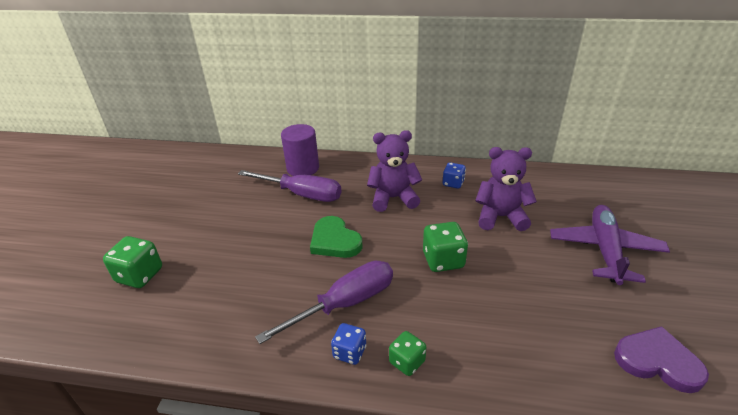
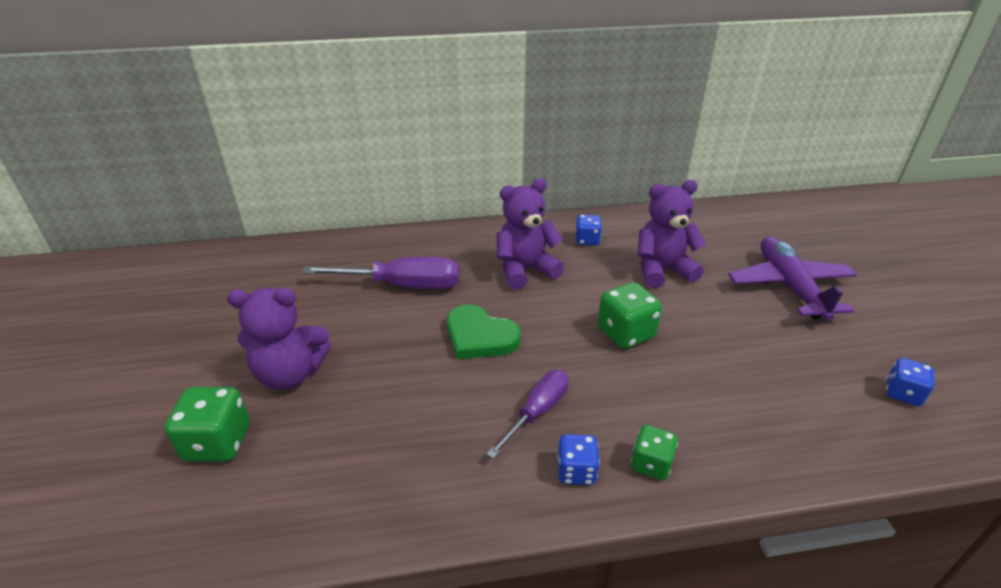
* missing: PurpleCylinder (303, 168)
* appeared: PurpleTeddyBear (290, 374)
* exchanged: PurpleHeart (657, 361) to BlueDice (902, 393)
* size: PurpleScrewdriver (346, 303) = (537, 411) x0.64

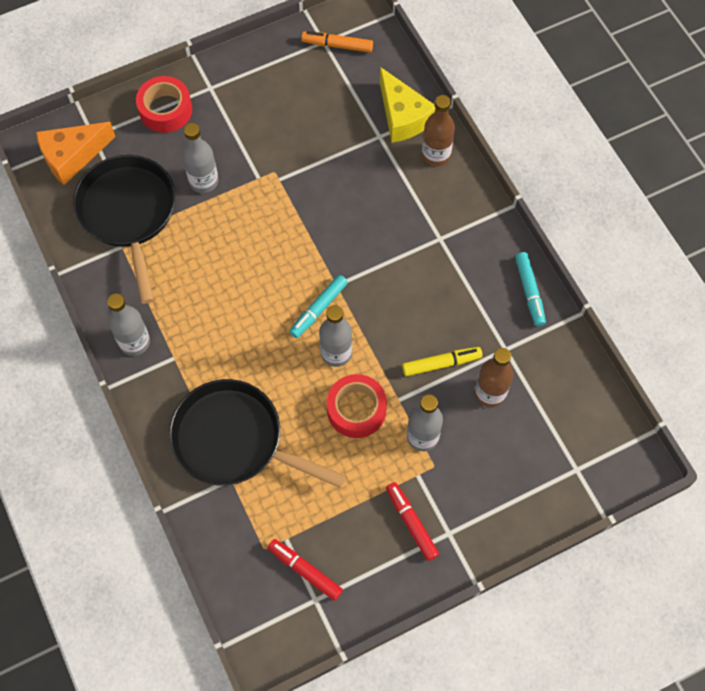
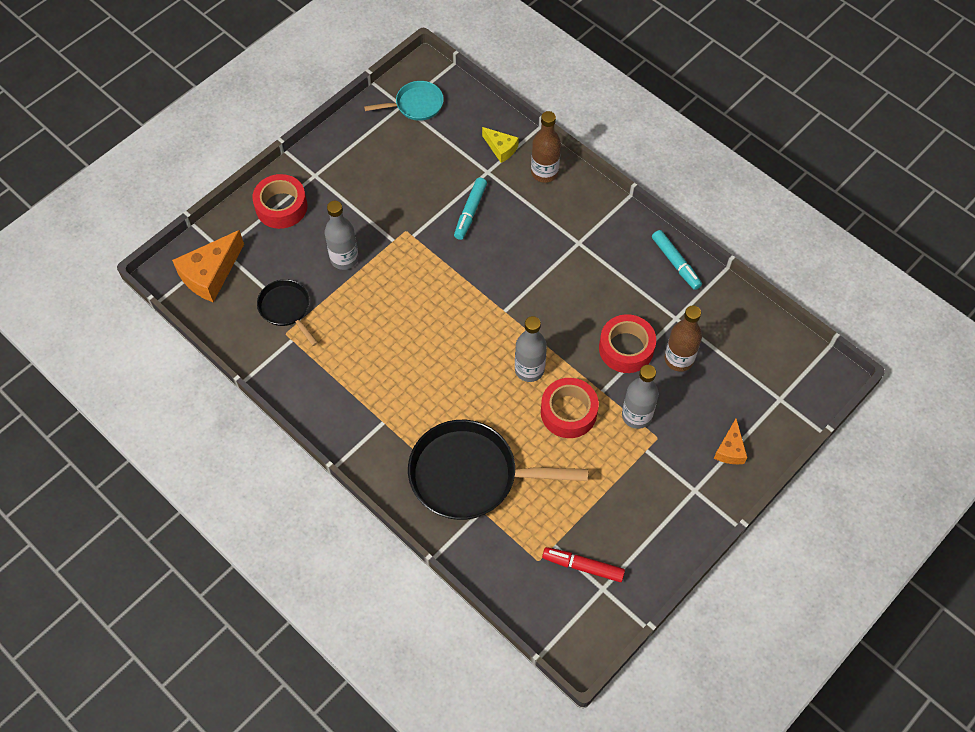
* missing: GreyBottle (134, 342)
* missing: RedMarker (411, 523)
* appeared: OrangeCheese (730, 449)
* relocated: TurquoiseMarker (318, 309) to (470, 212)
* exchanged: OrangeMarker (337, 45) to TurquoisePan (416, 105)
* exchanged: YellowMarker (441, 363) to RedTape (626, 348)
* size: BlackPan (129, 214) = (286, 309) x0.52
* size: YellowCheese (402, 116) = (501, 148) x0.57

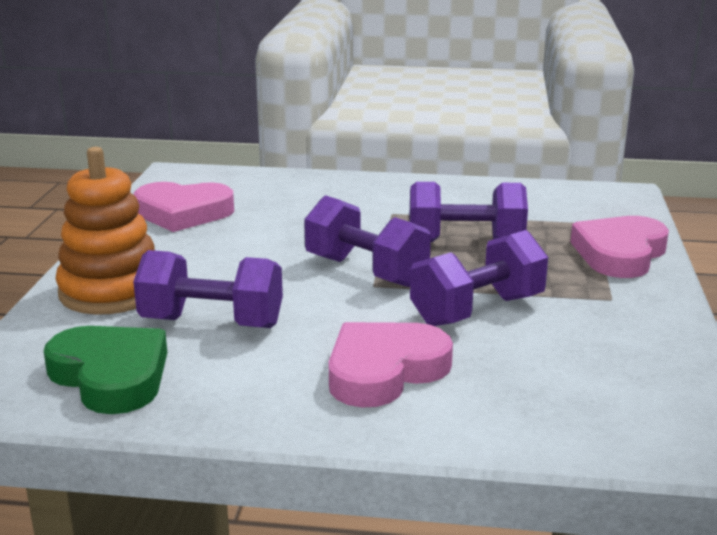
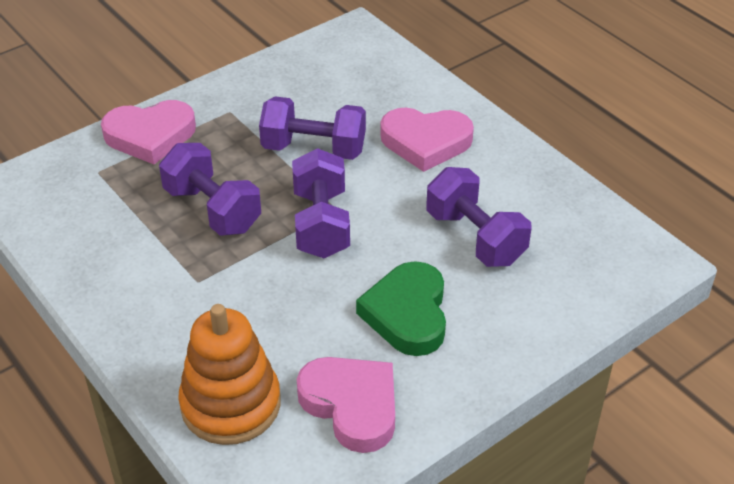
* relocated: GreenHeart (111, 376) to (407, 314)
* relocated: OrangeStackingToy (111, 291) to (231, 404)

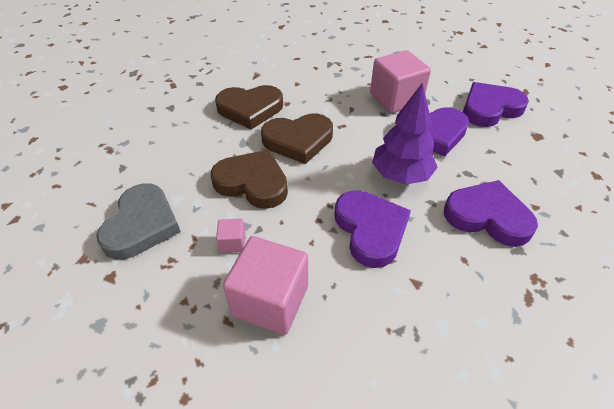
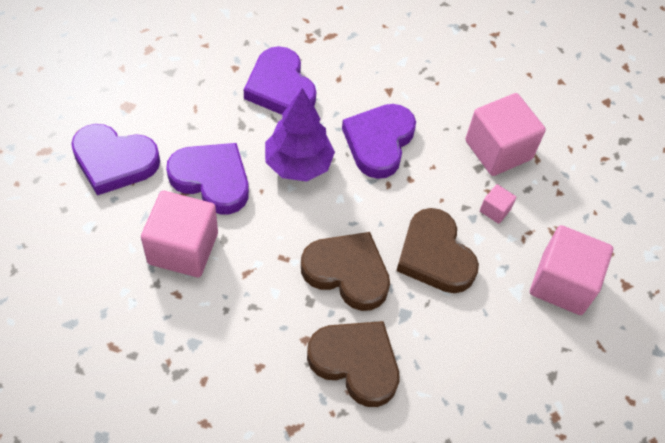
* exchanged: GreyHeart (142, 225) to PinkCube (562, 283)

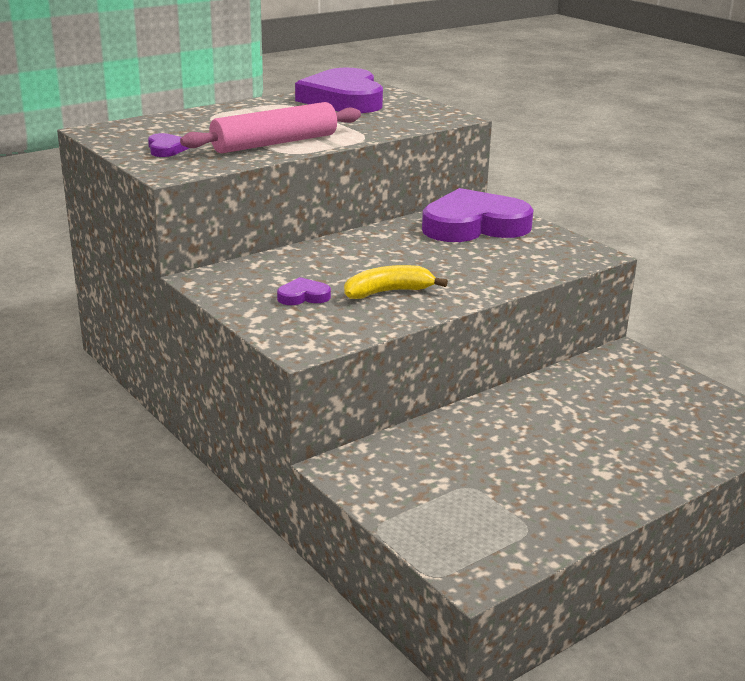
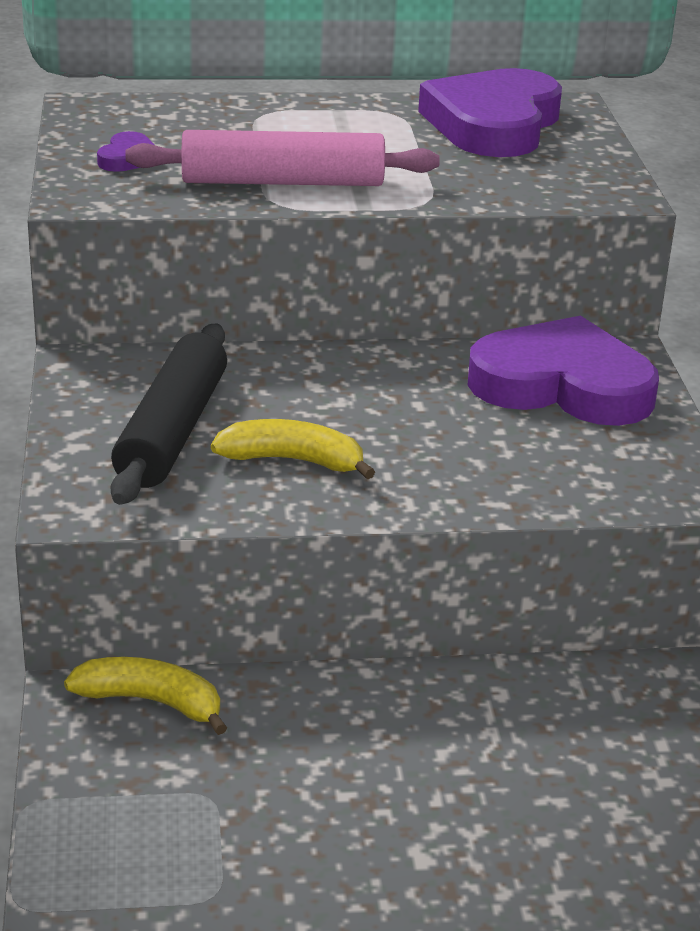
* appeared: YellowBanana (151, 702)
* exchanged: PurpleHeart (303, 296) to BlackRollingPin (172, 431)

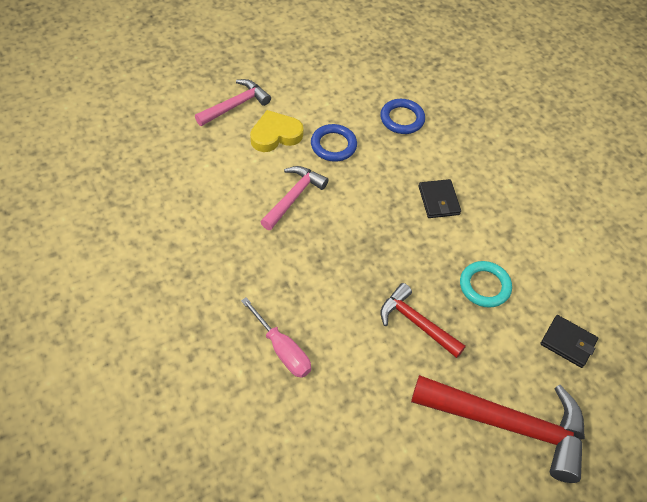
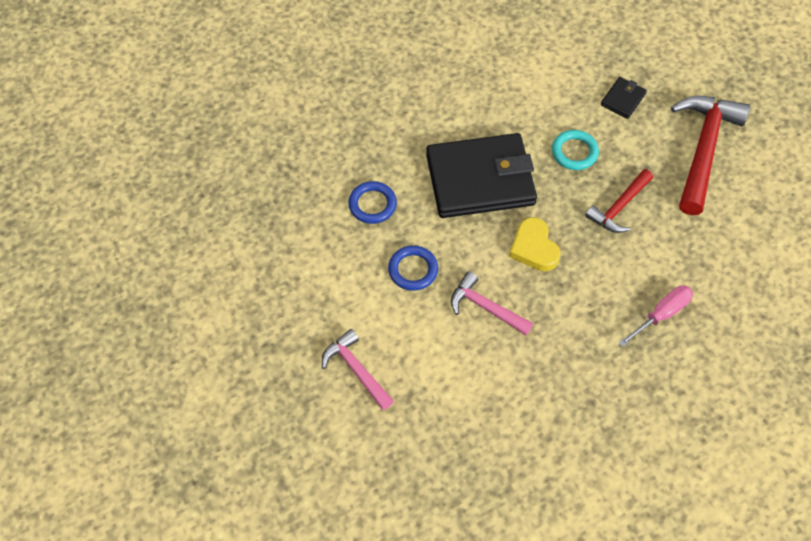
* relocated: YellowHeart (275, 135) to (534, 248)
* size: BlackWallet (438, 200) = (480, 180) x2.41

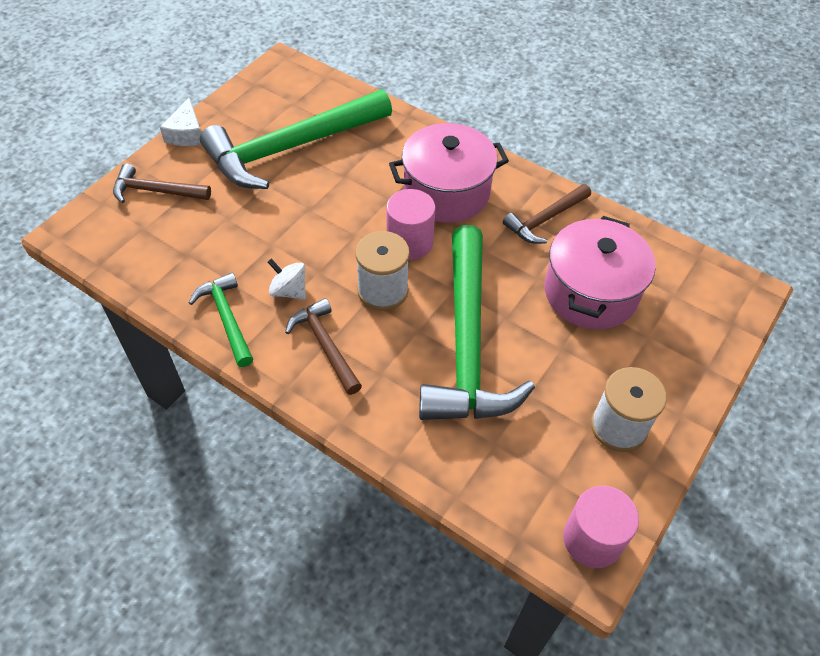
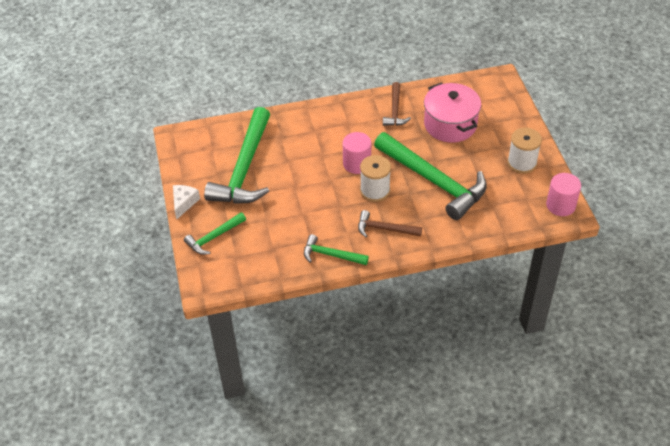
* missing: WhiteSpinningTop (289, 291)
* missing: PinkPot (446, 192)
* colour: BrownHammer (156, 191) to GreenHammer (214, 237)
* spun: WhiteCheese (186, 133) = (184, 203) 120 degrees counterclockwise

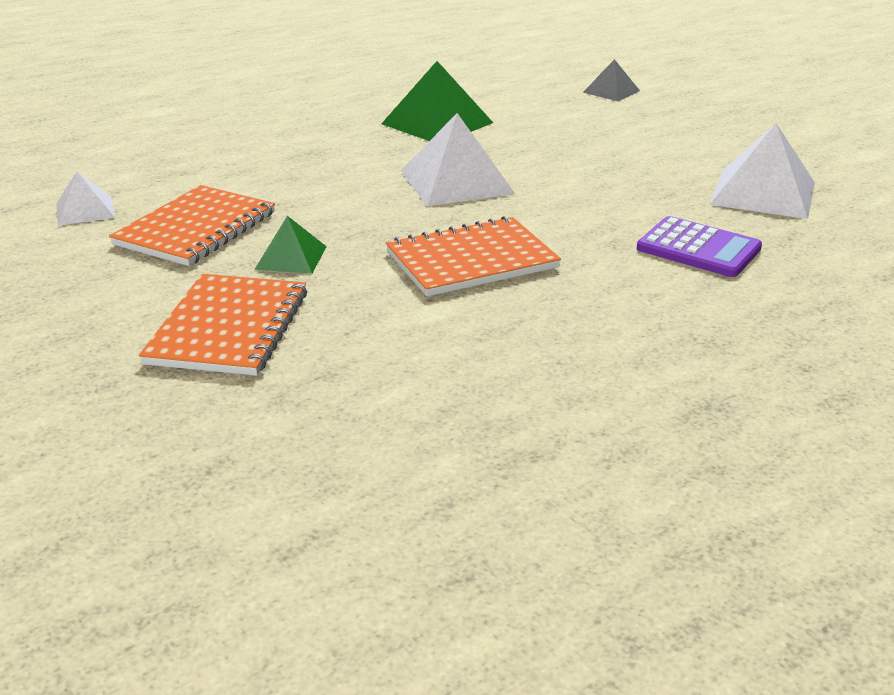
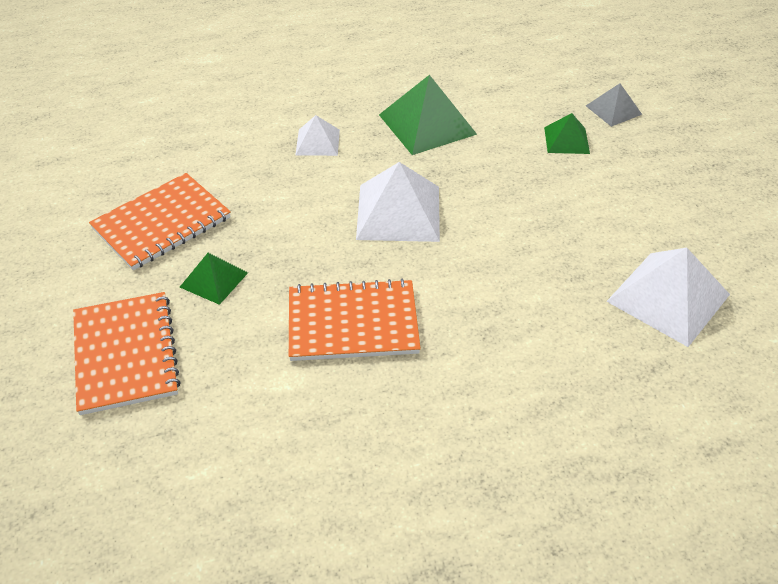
* missing: PurpleCalculator (698, 249)
* appeared: GreenPyramid (566, 140)
* relocated: WhitePyramid (85, 210) to (317, 142)
* spun: OrangeNotebook (228, 327) = (125, 354) 45 degrees counterclockwise

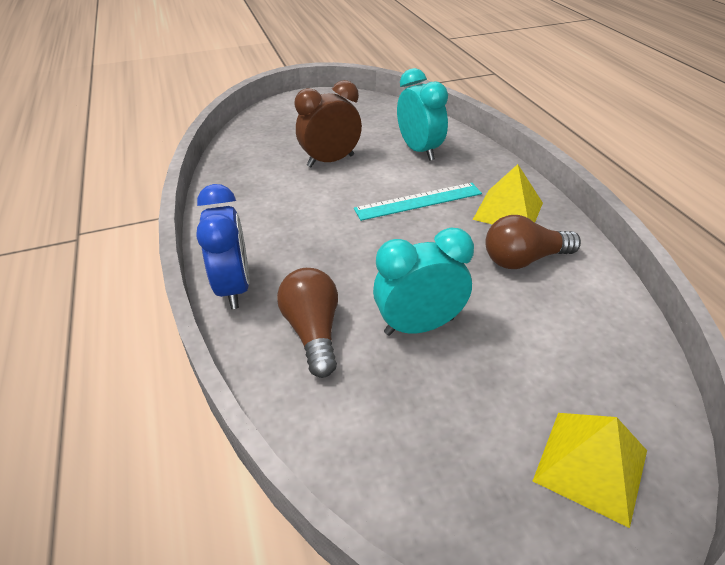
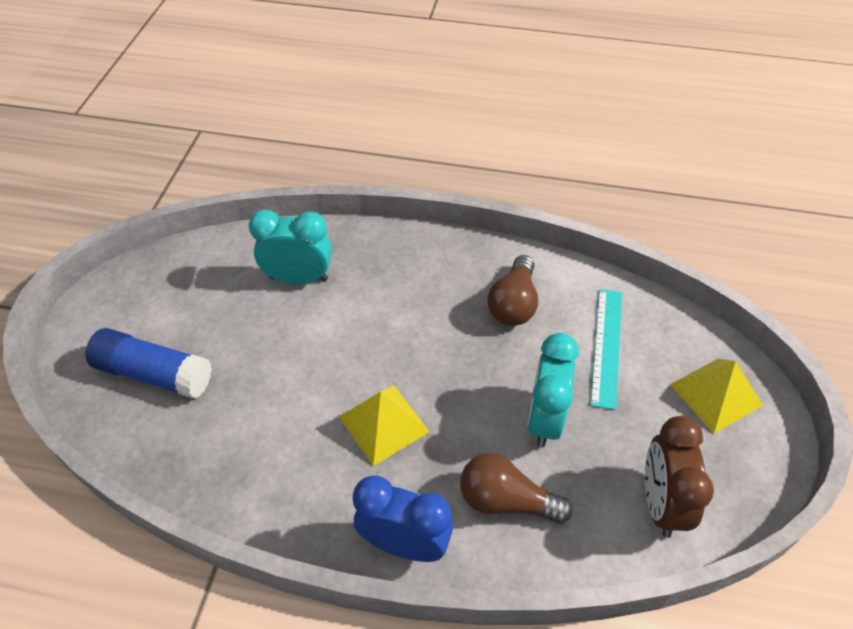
* appeared: BlueGlueStick (154, 373)
* relocated: BrownClock (330, 161) to (660, 503)
* relocated: TurquoiseRuler (418, 201) to (606, 346)
* relocated: YellowPyramid (508, 211) to (383, 424)

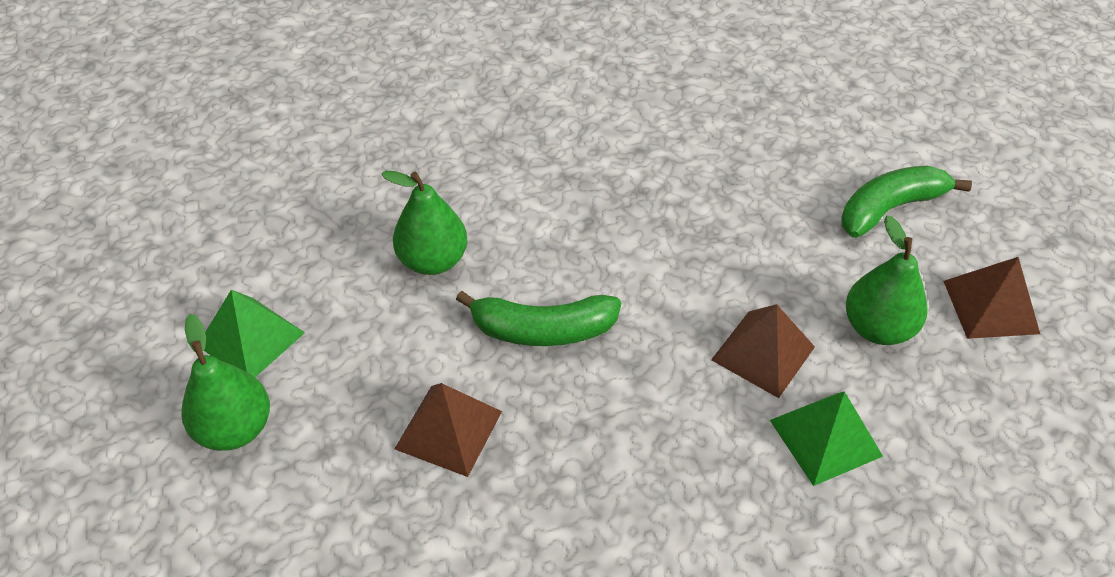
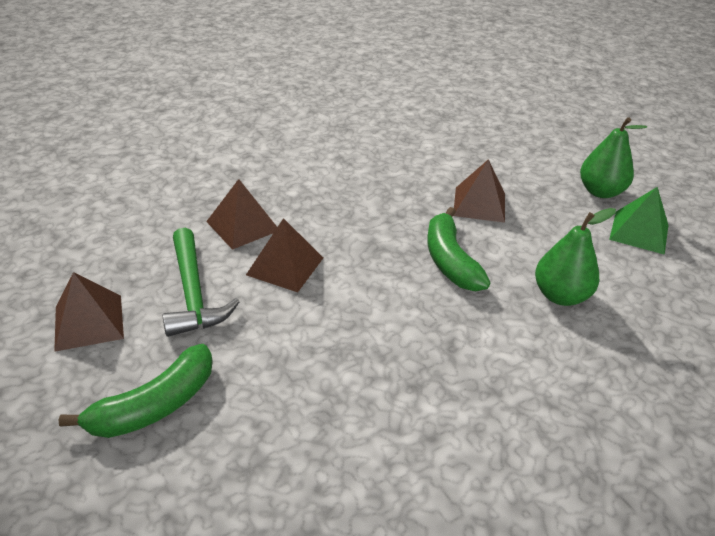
* exchanged: GreenPear (877, 328) to GreenHammer (193, 293)
* colour: GreenPyramid (825, 438) to BrownPyramid (242, 226)
* spun: GreenBanana (542, 330) = (450, 260) 90 degrees counterclockwise

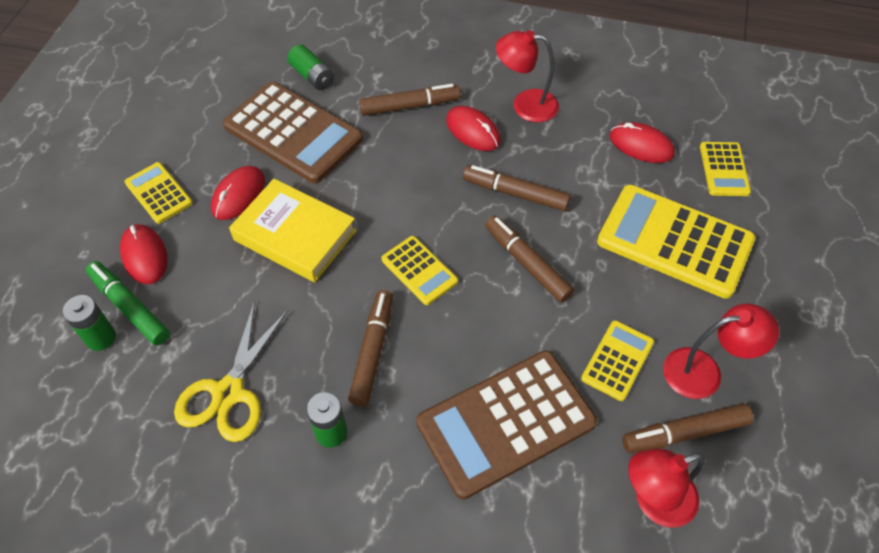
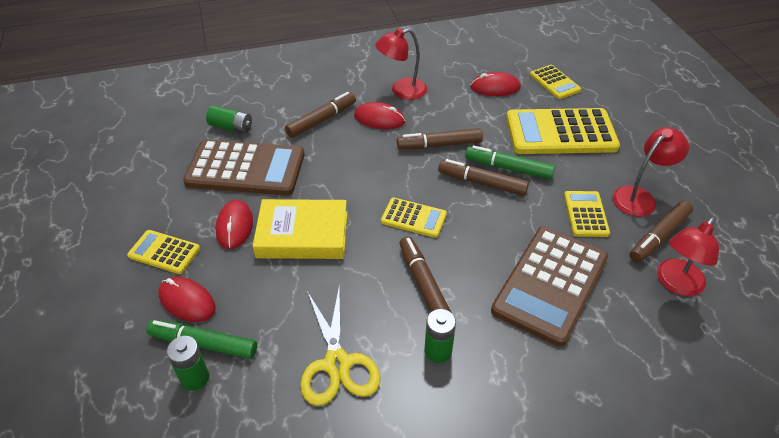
* appeared: GreenMarker (508, 168)

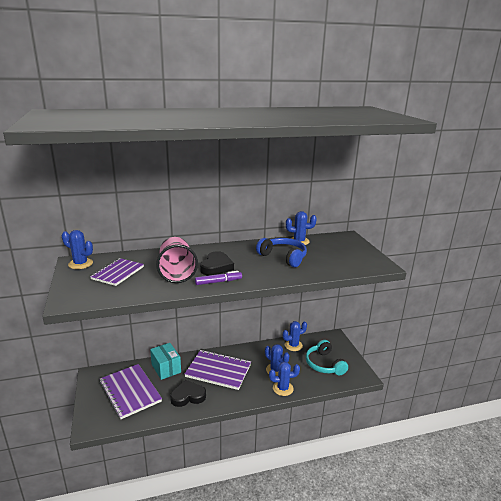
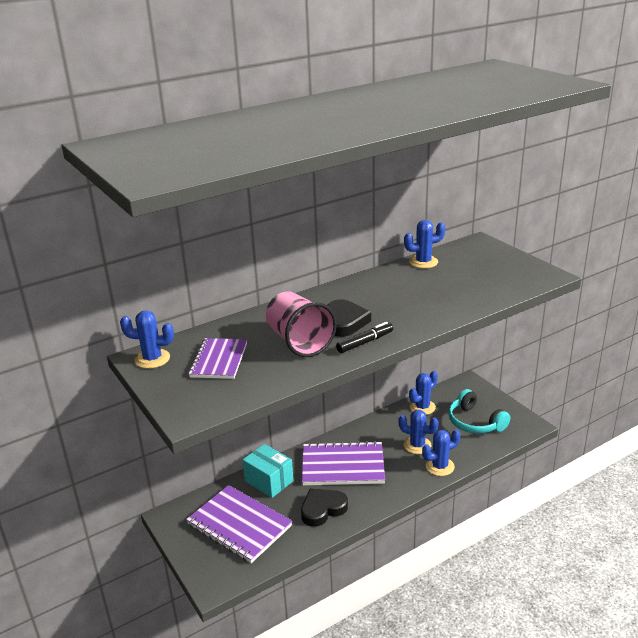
* missing: BlueHeadphones (283, 257)
* colour: PurpleMarker (218, 282) to BlackMarker (365, 342)

